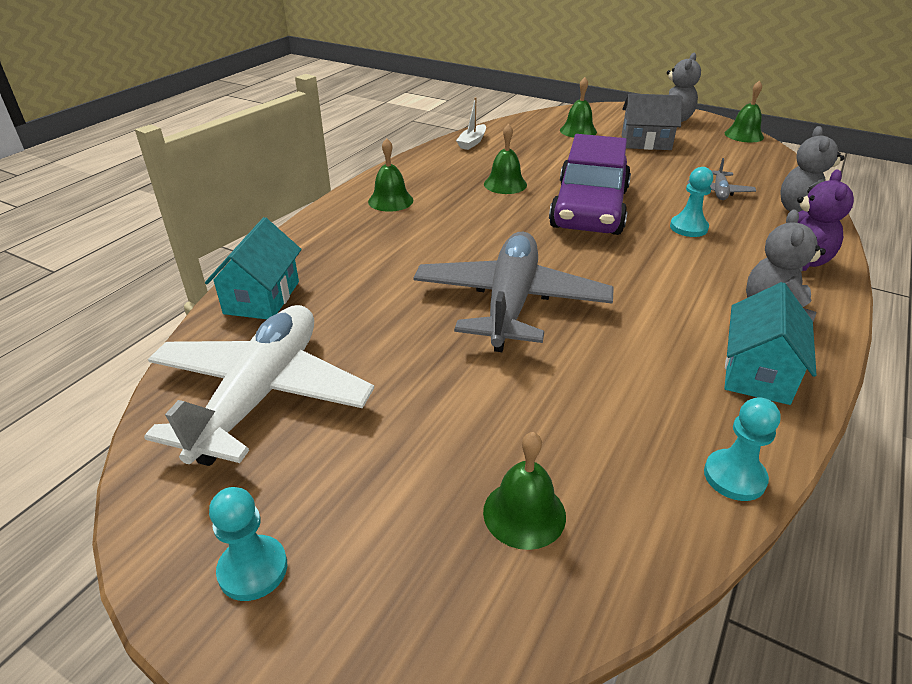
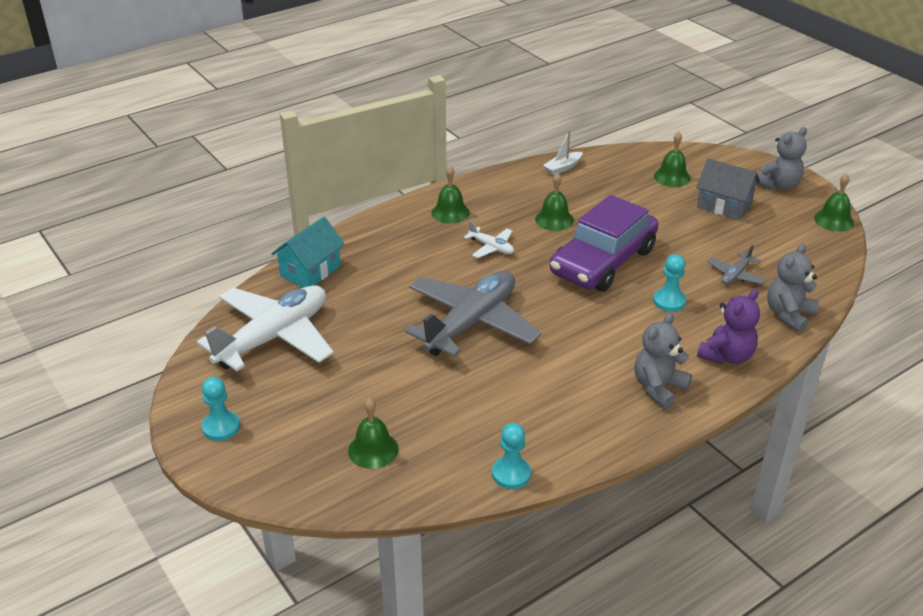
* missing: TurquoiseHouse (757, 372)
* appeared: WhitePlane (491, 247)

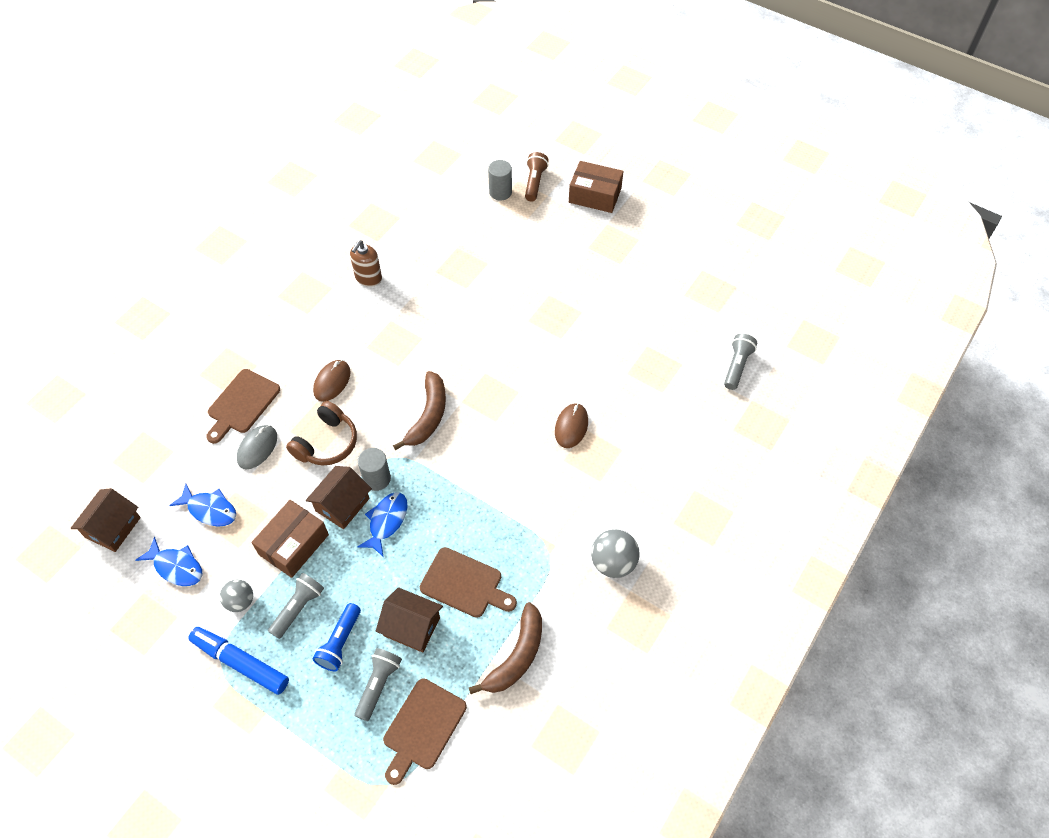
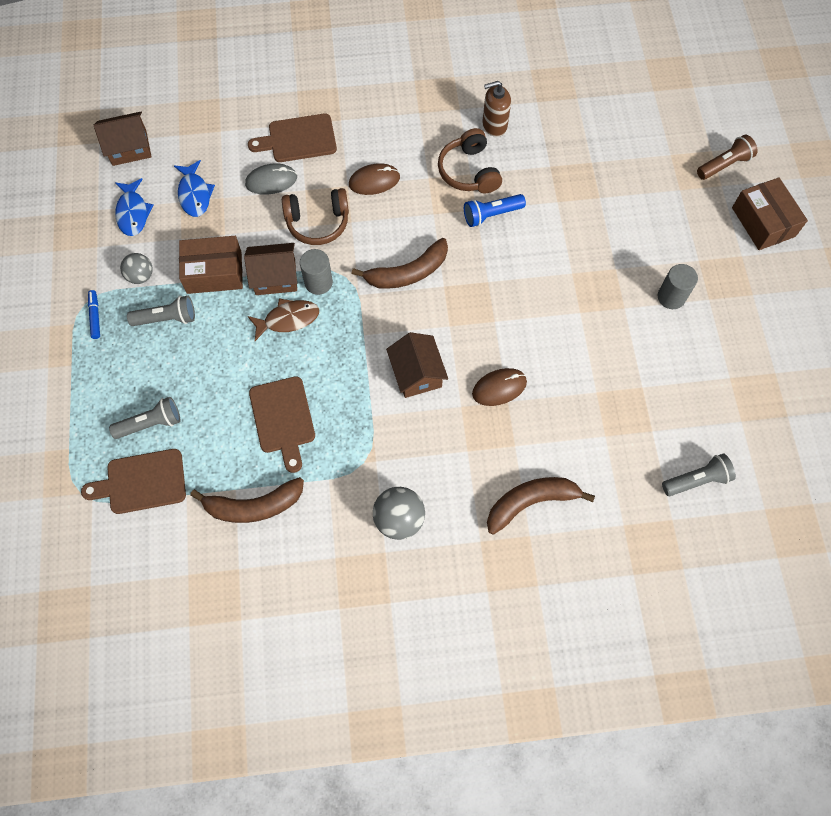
* appeared: BrownHeadphones (469, 171)
* appeared: BrownBanana (531, 502)
* relocated: BlueFlashlight (340, 642) to (491, 215)
* relocated: BrownHouse (411, 626) to (417, 373)
* relocated: GreyCylinder (500, 192) to (671, 297)
* colour: BlueFish (386, 521) to BrownFish (288, 319)
* size: BlueMarker (241, 662) = (95, 316) x0.49

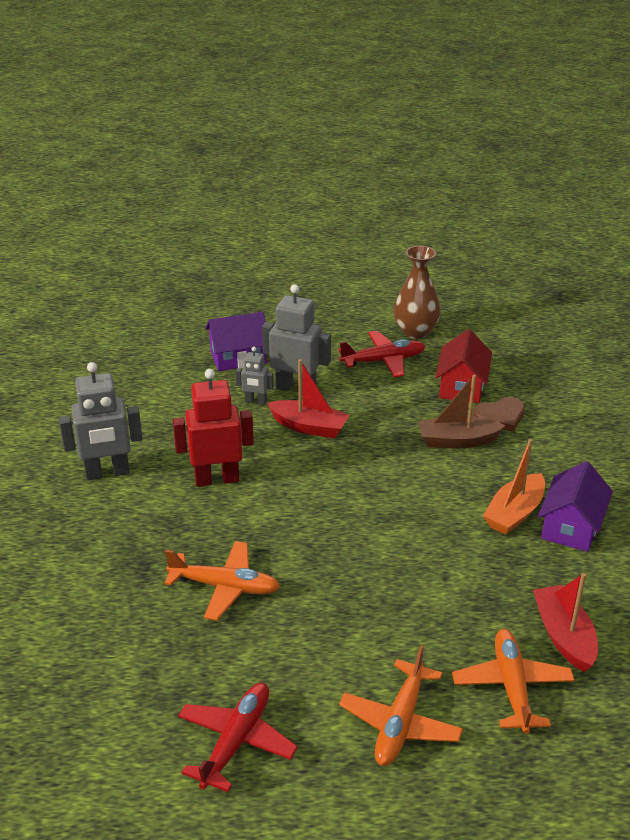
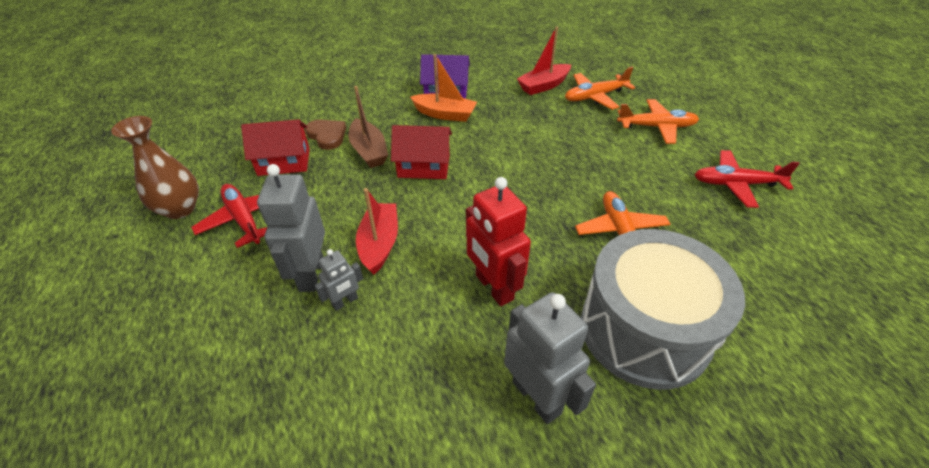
* missing: PurpleHouse (238, 357)
* appeared: RedHouse (424, 166)
* appeared: GreyDrum (644, 330)
* spun: GreyRobot (255, 401) = (345, 302) 60 degrees clockwise

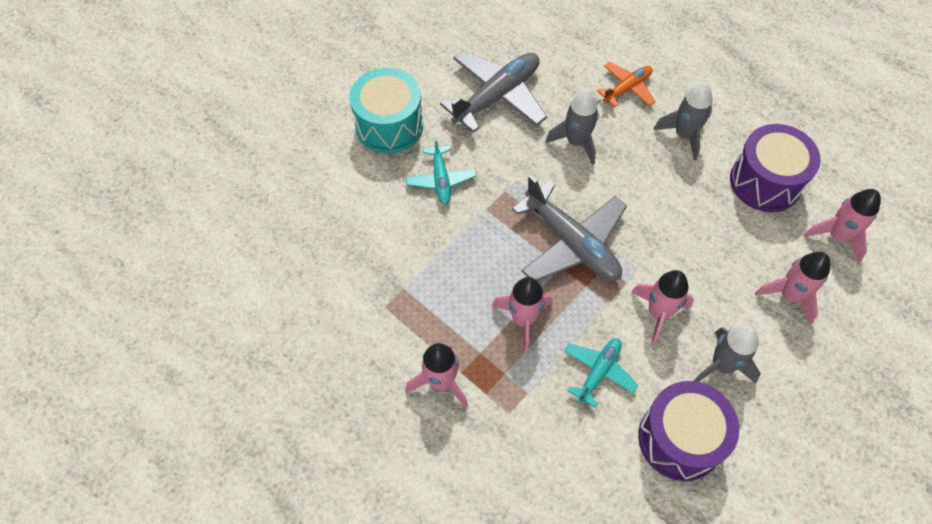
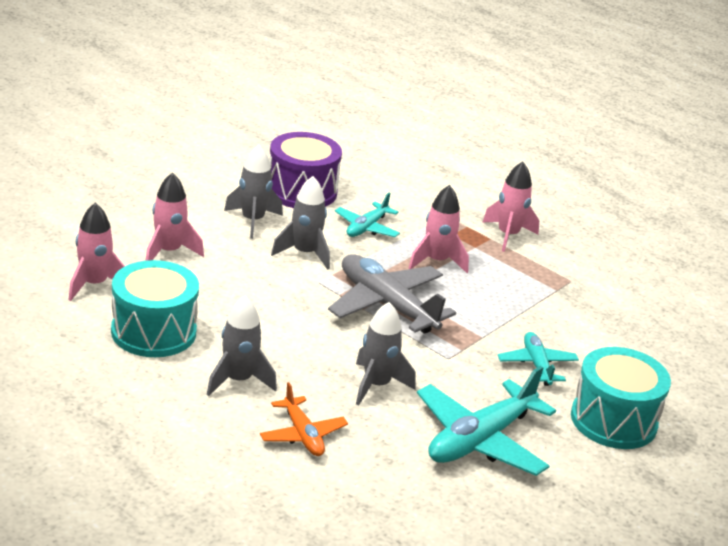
* colour: GreyPlane (497, 96) to TurquoisePlane (480, 440)
* colour: PinkRocket (658, 313) to GreyRocket (304, 253)
* colour: PurpleDrum (765, 182) to TurquoiseDrum (153, 332)
* spun: OrangePlane (627, 88) = (302, 435) 75 degrees counterclockwise

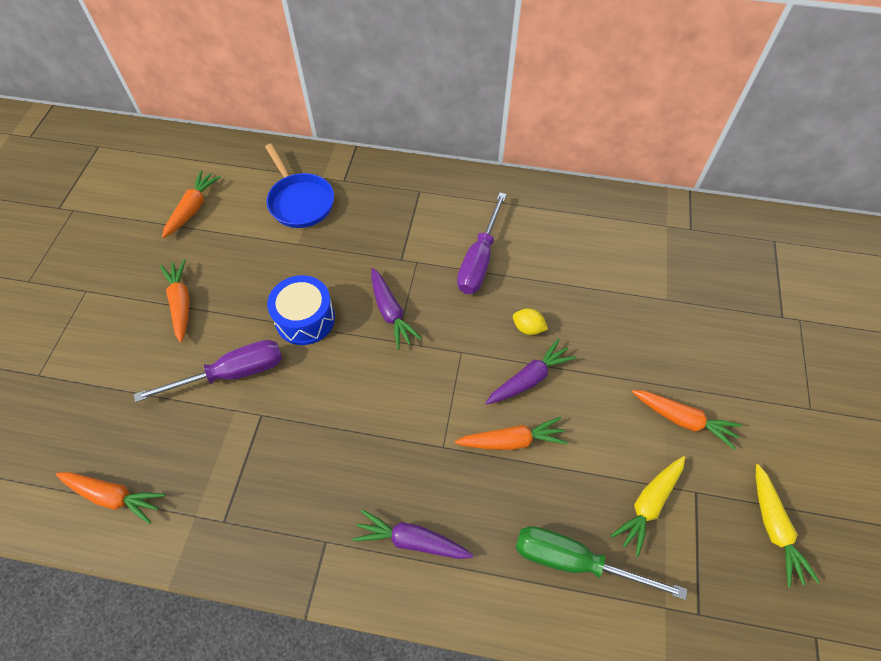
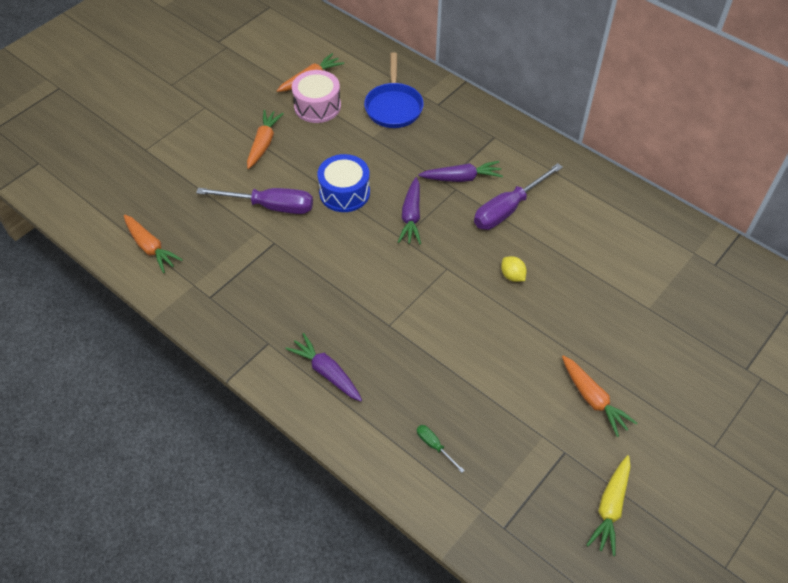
* missing: OrangeCarrot (512, 441)
* missing: YellowCarrot (648, 505)
* appeared: PinkDrum (317, 106)
* relocated: PurpleCarrot (529, 378) to (462, 178)
* size: GreenScrewdriver (575, 561) = (434, 446) x0.45

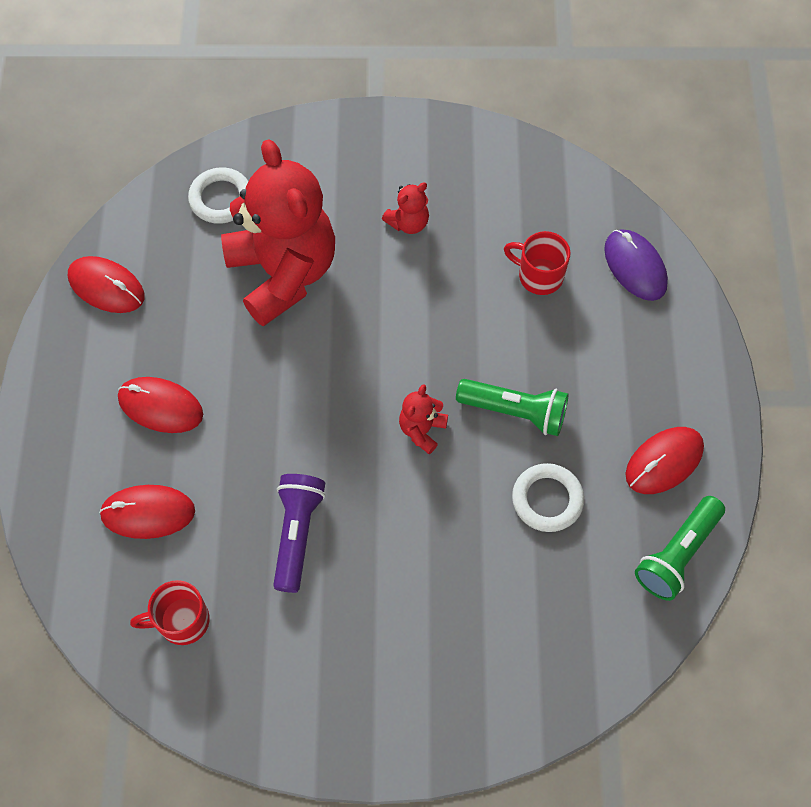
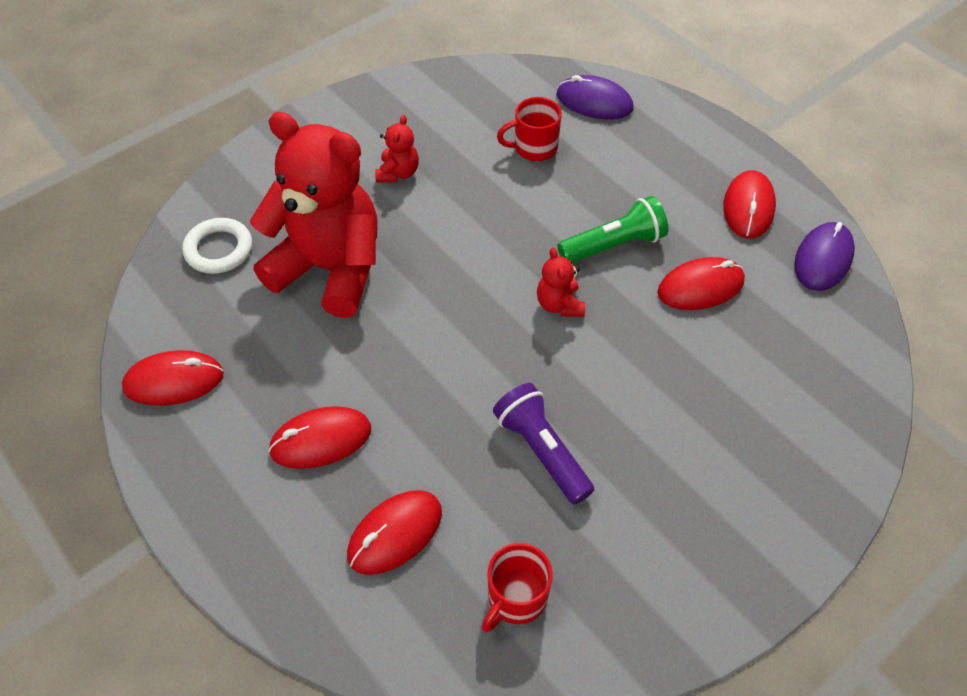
* exchanged: WhiteRing (547, 499) to RedMouse (700, 287)
* exchanged: GreenFlashlight (677, 554) to PurpleMouse (823, 259)

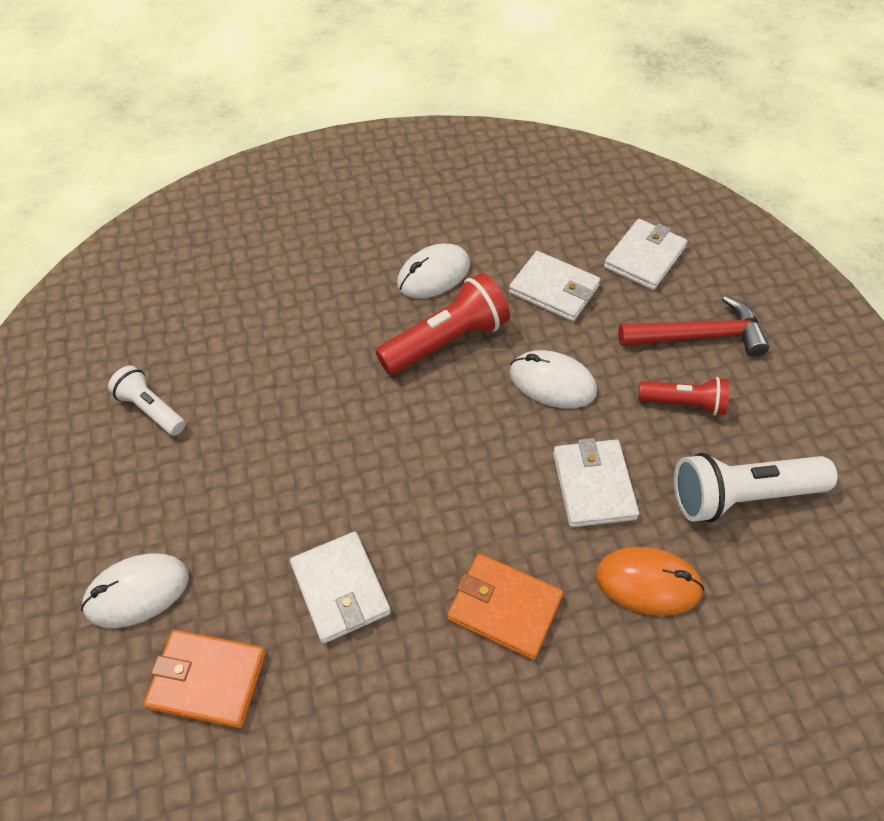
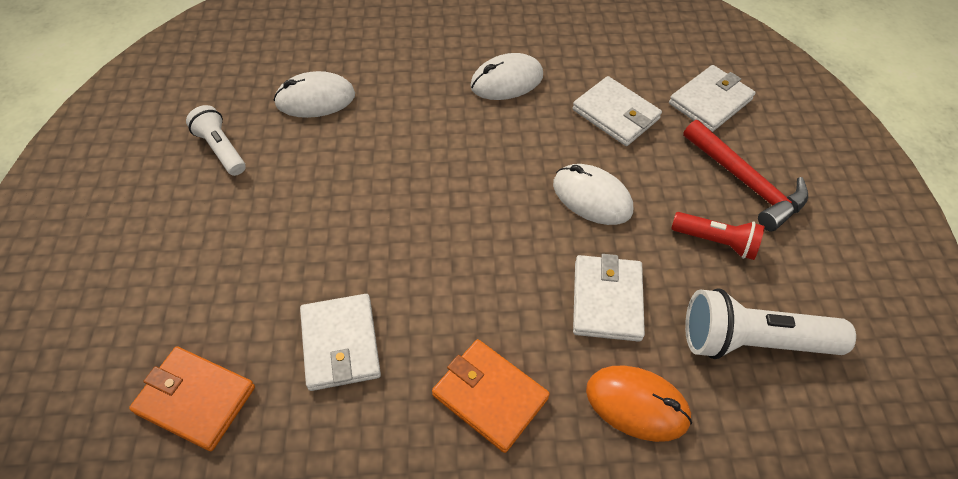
* missing: RedFlashlight (446, 341)
* relocated: WhiteMouse (137, 592) to (315, 99)
* spun: RedHammer (698, 336) = (745, 182) 45 degrees clockwise

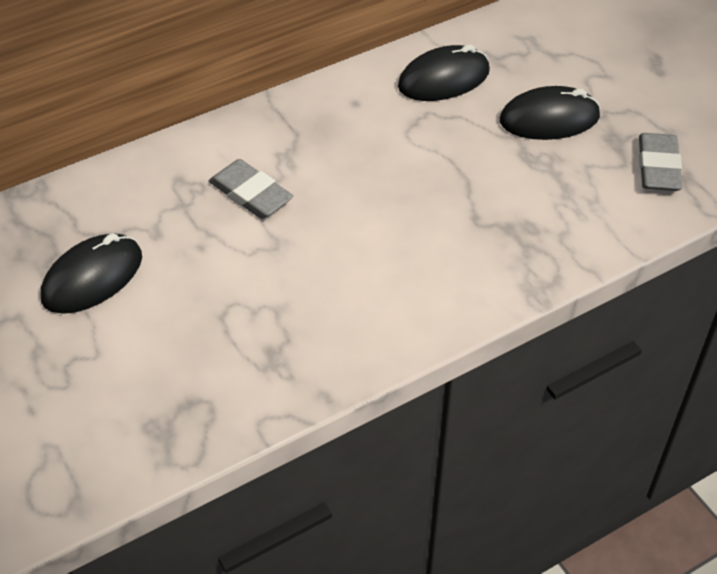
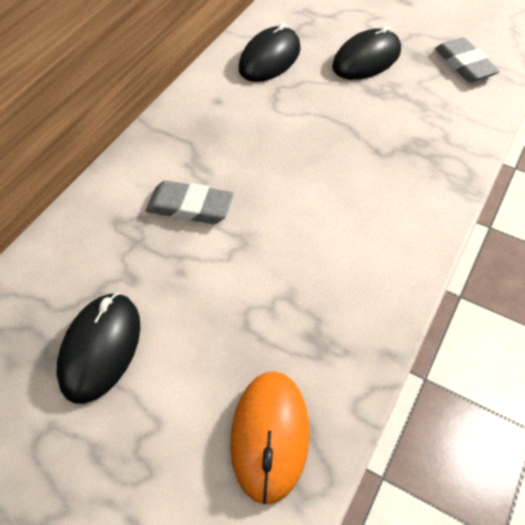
* appeared: OrangeMouse (269, 436)

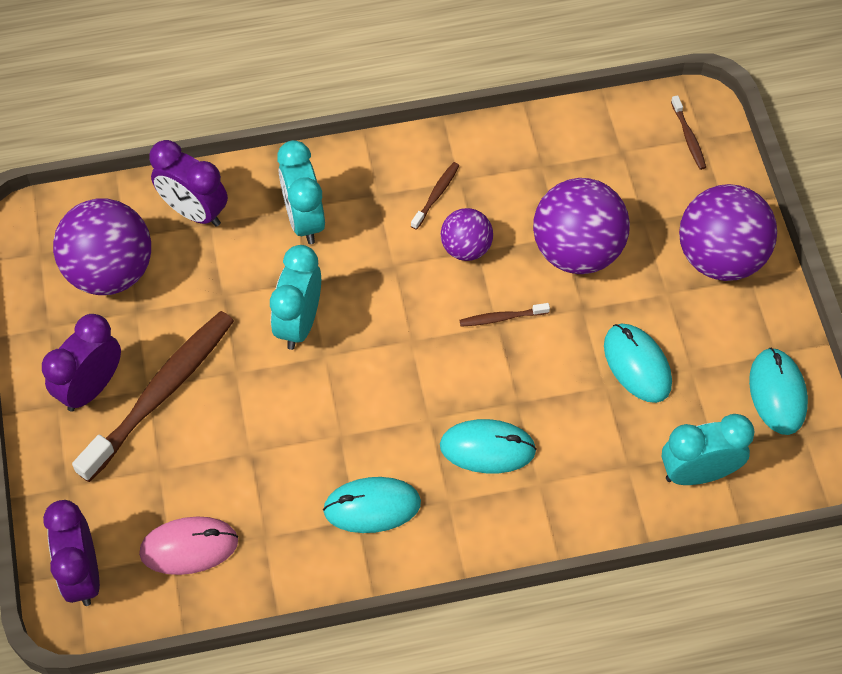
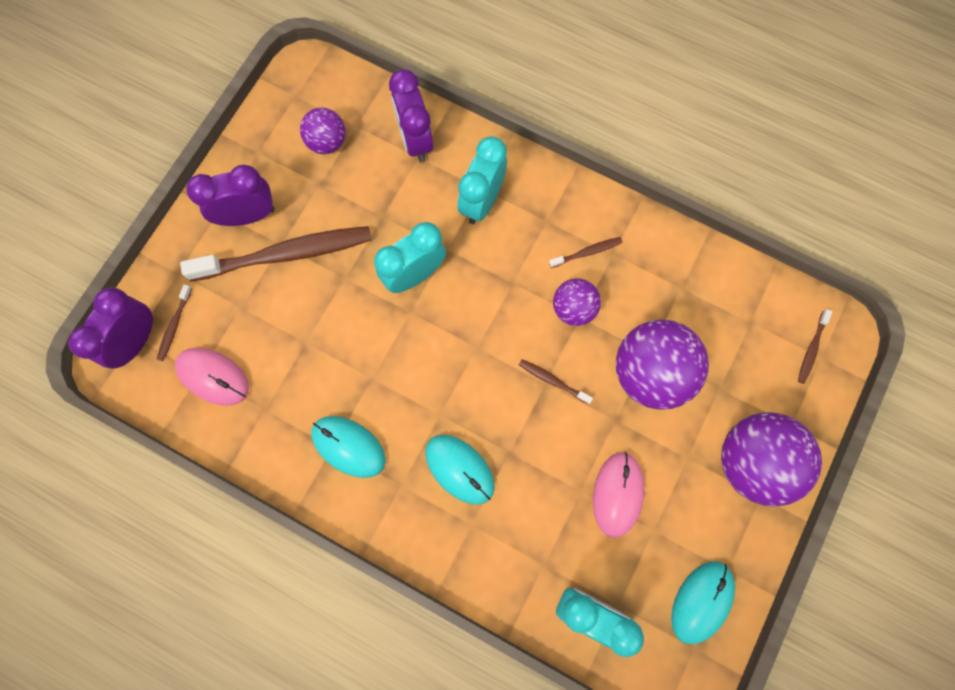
* appeared: BrownToothbrush (174, 325)
* colour: TurquoiseMouse (637, 364) to PinkMouse (617, 494)
* size: PurpleBall (110, 271) = (327, 142) x0.55

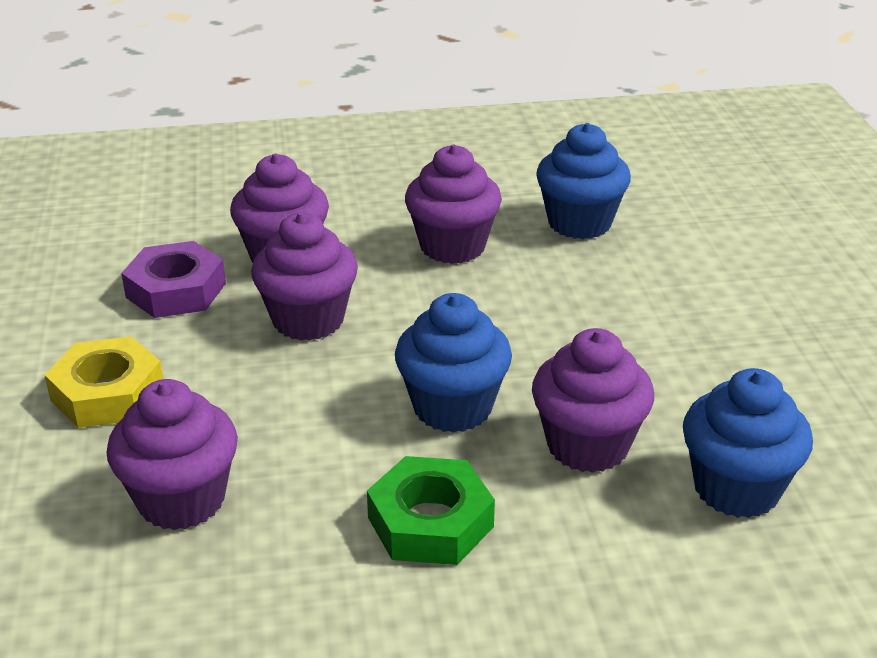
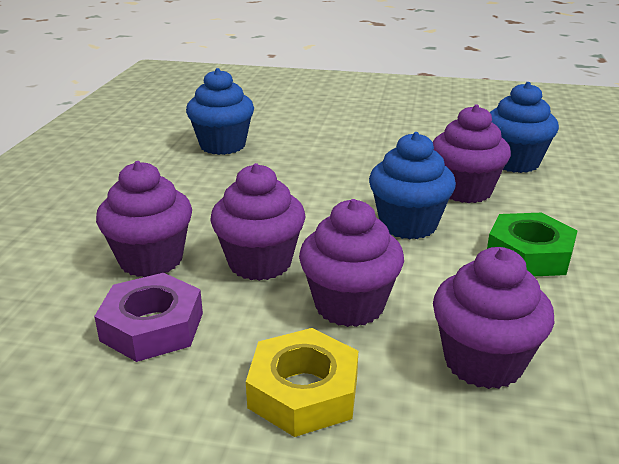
* relocated: PurpleCupcake (452, 246) to (349, 305)

